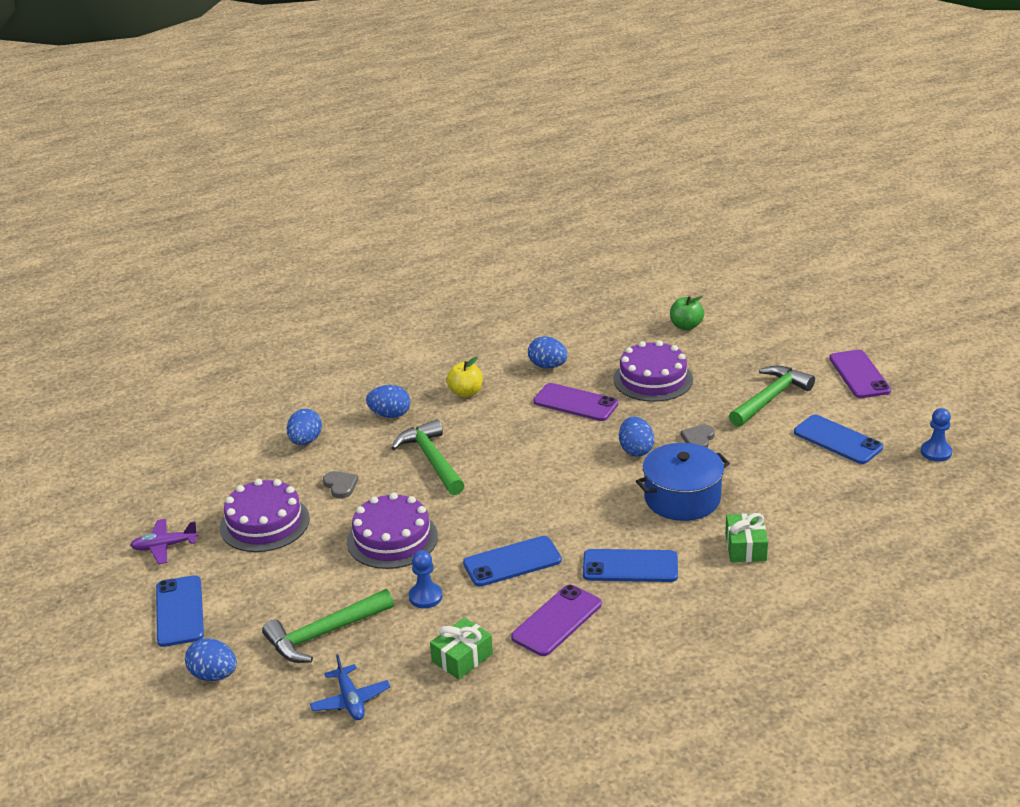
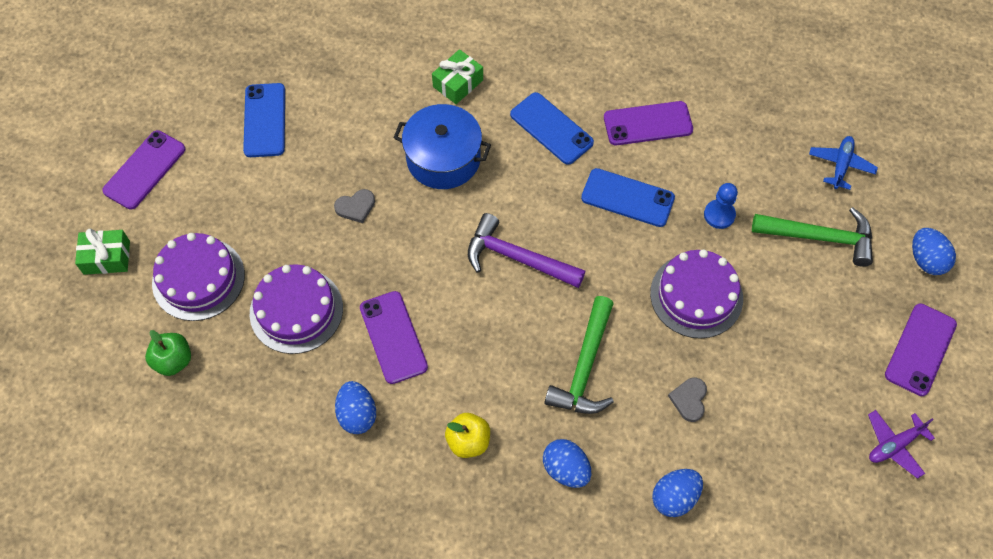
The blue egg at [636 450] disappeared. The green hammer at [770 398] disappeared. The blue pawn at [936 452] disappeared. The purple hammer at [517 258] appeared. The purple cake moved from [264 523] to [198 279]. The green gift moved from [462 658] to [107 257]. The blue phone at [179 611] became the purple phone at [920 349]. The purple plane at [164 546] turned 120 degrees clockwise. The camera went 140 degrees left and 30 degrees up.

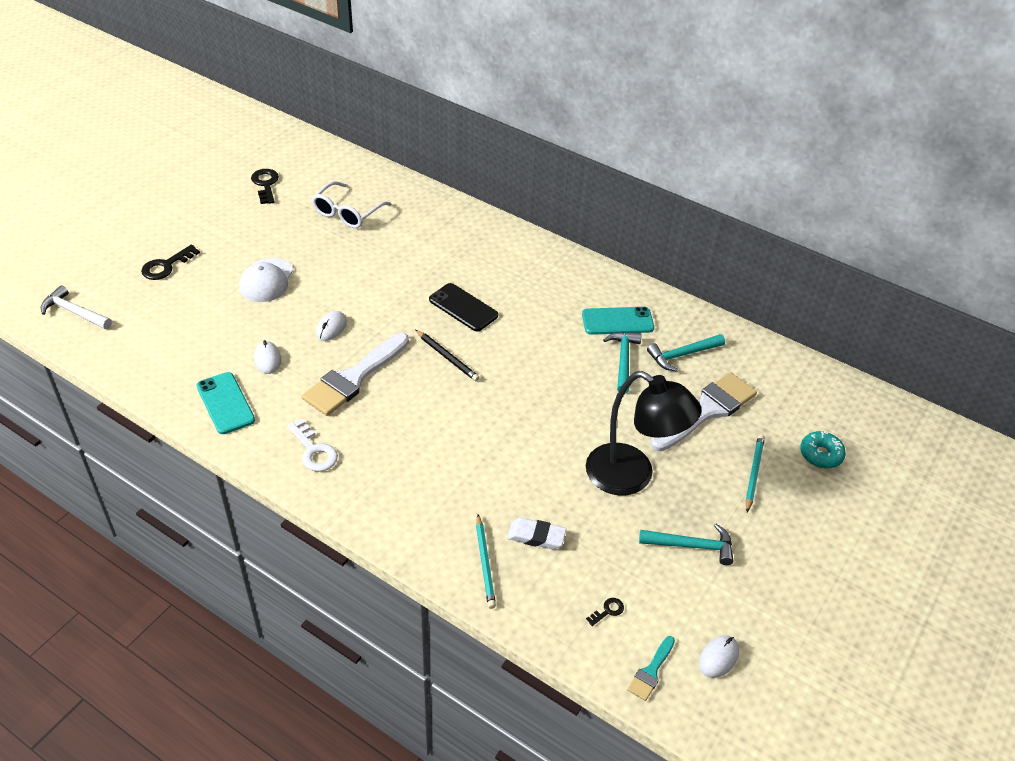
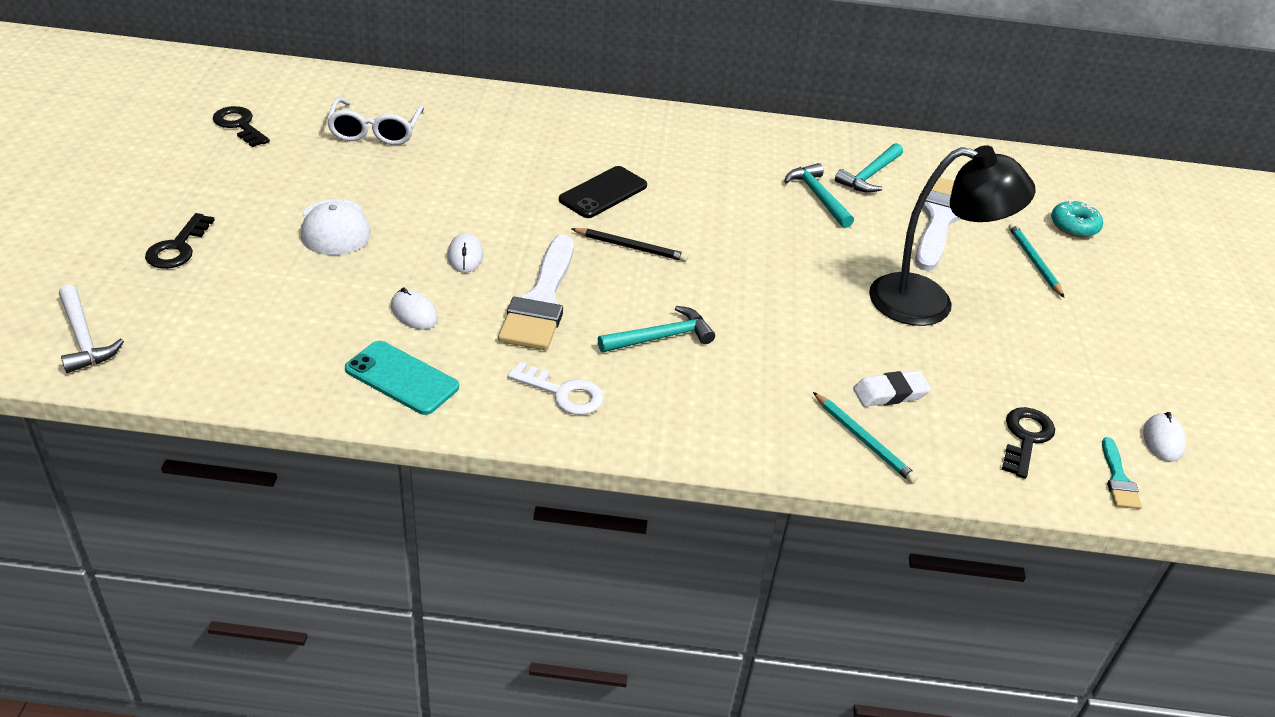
The turquoise phone at [617 321] disappeared. The turquoise hammer moved from [692 546] to [661 337]. The white hammer at [74 312] turned 120 degrees counterclockwise. The black phone at [463 307] turned 60 degrees counterclockwise. The black key at [608 611] changed to 1.92 times the size. The camera went 30 degrees left and 5 degrees down.

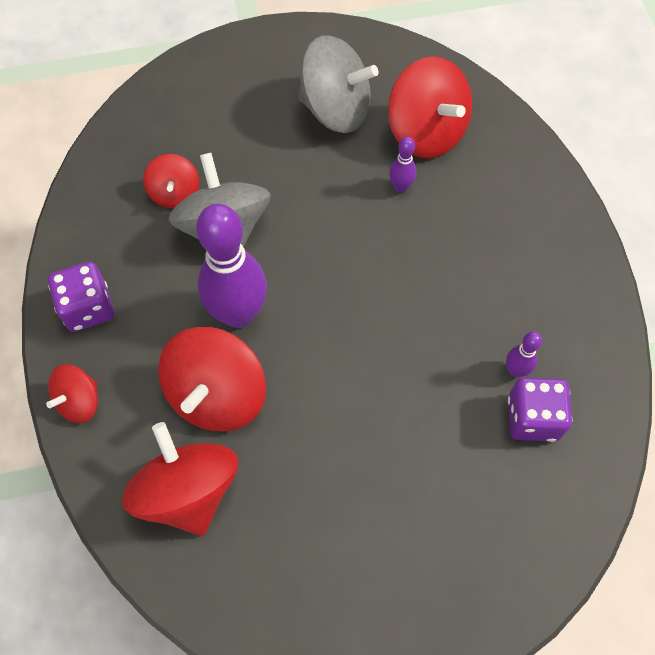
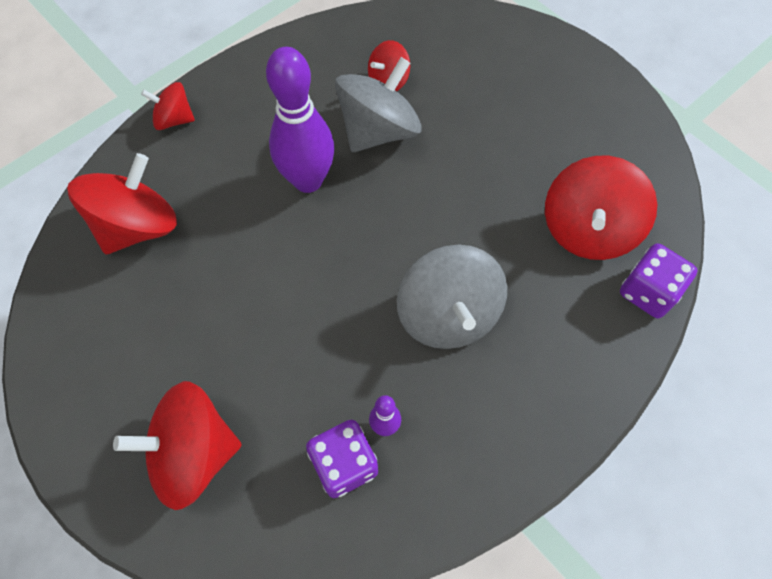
The purple bowling pin at [400 187] disappeared. The purple dice moved from [88 308] to [648 292]. The red spinning top moved from [217 395] to [193 453]. The grey spinning top moved from [336 109] to [448 315]. The camera went 60 degrees right and 0 degrees up.

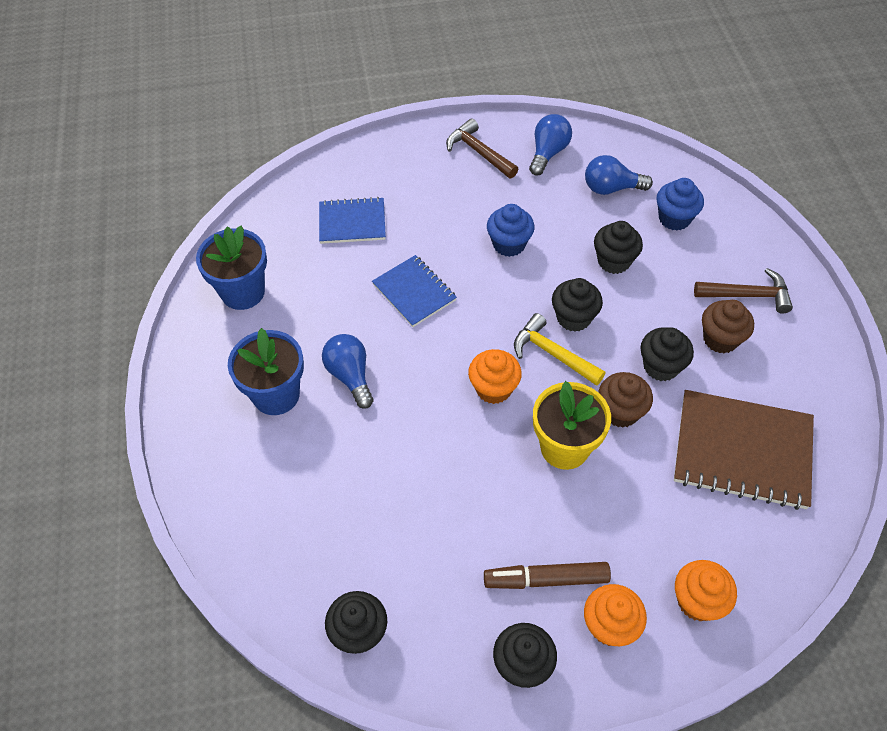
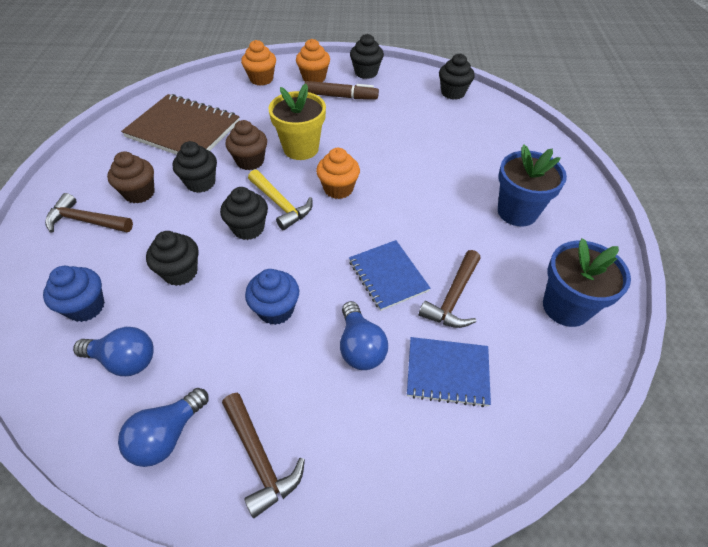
The brown hammer at [453 298] appeared. The blue light bulb moved from [350 376] to [360 347]. The camera went 170 degrees left and 5 degrees down.

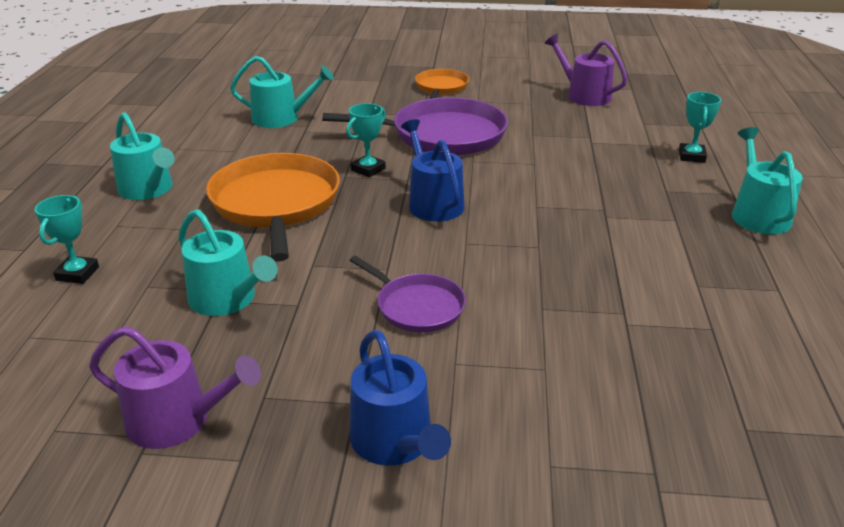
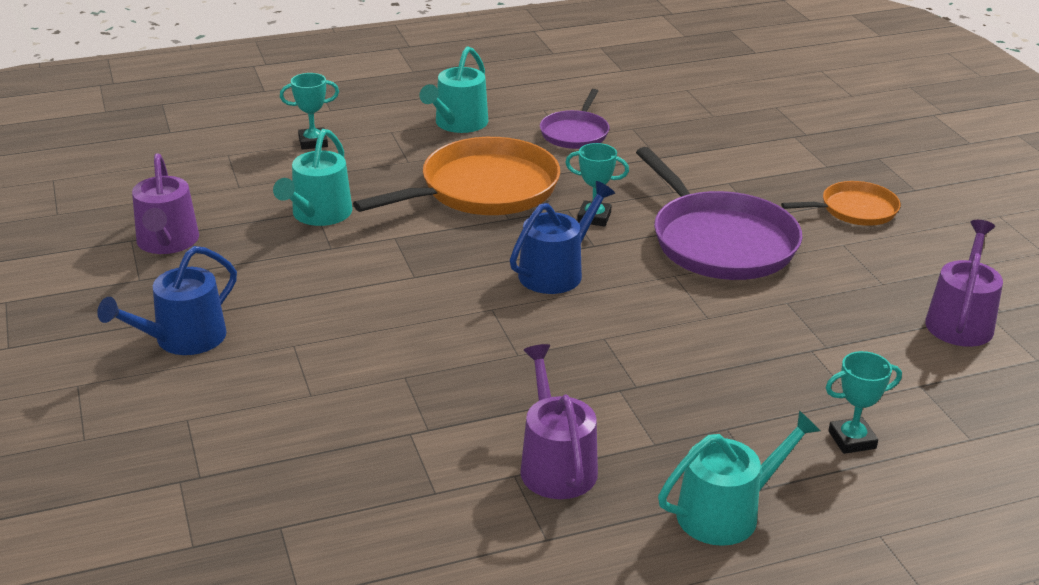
The turquoise watering can at [281 118] disappeared. The purple watering can at [555 464] appeared. The purple pan moved from [417 306] to [575 133]. The camera went 65 degrees right and 0 degrees up.

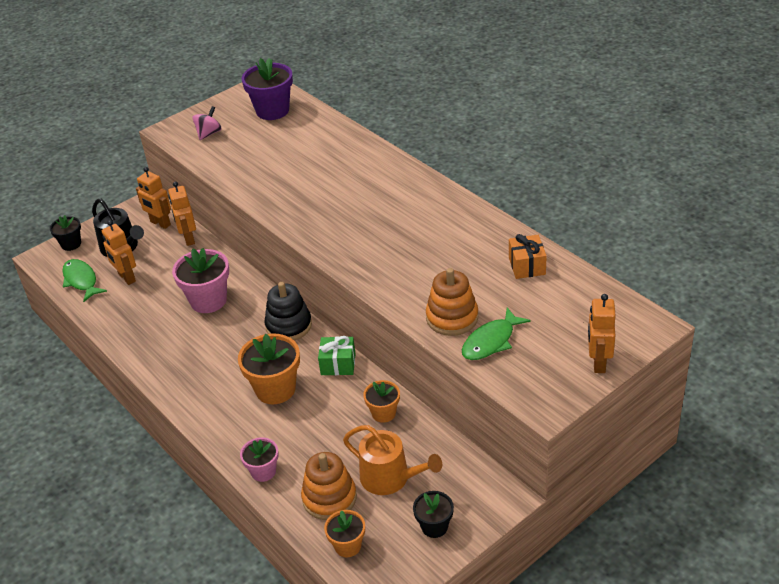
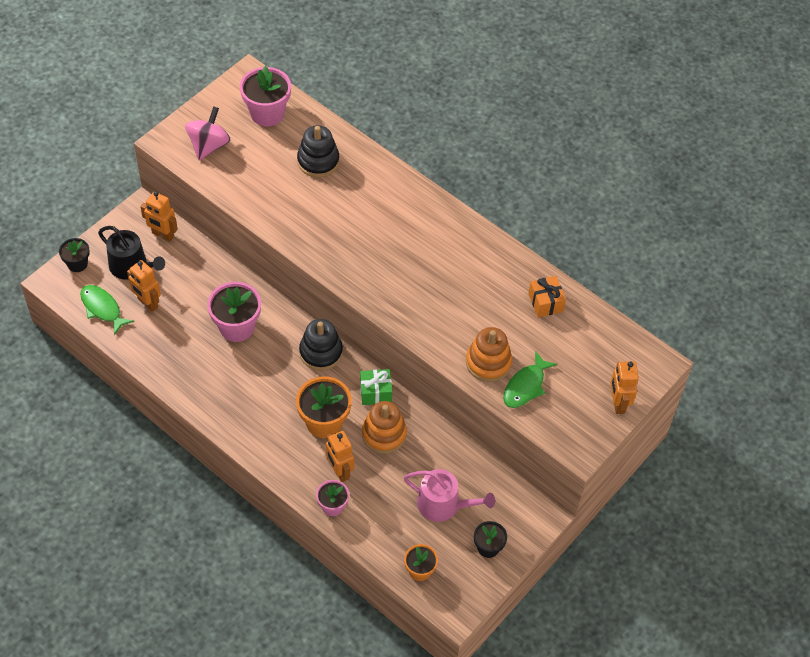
The orange flower pot at [383 413] disappeared. The black stacking toy at [318 161] appeared. The orange robot moved from [188 238] to [339 471]. The orange stacking toy moved from [329 498] to [384 434]. The purple flower pot at [272 111] became the pink flower pot at [267 113]. The orange watering can at [390 478] became the pink watering can at [443 505]. The pink spinning top at [209 133] changed to 1.52 times the size. The camera went 15 degrees left and 15 degrees up.

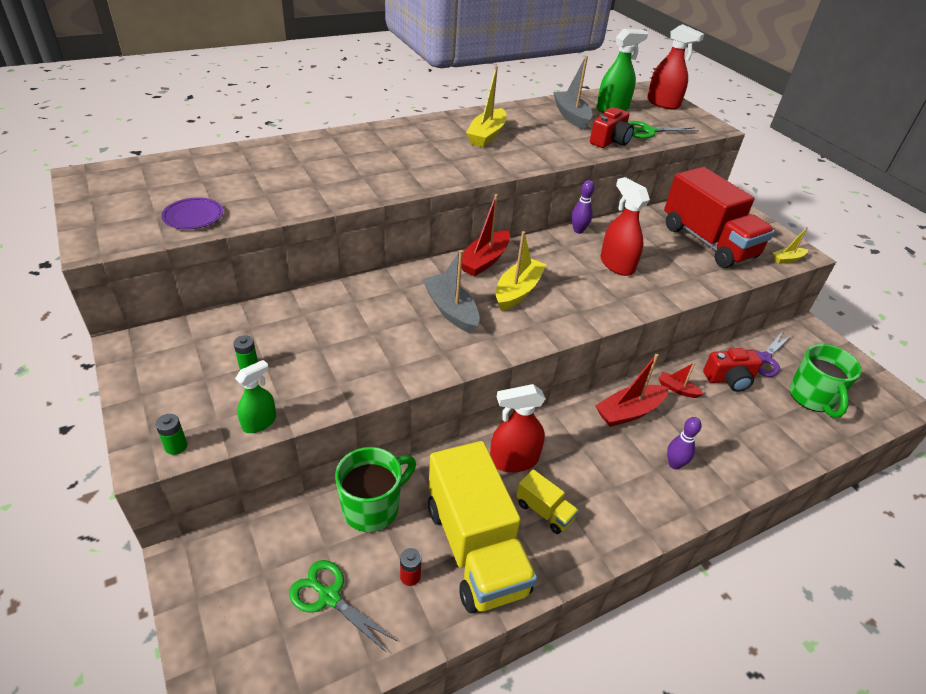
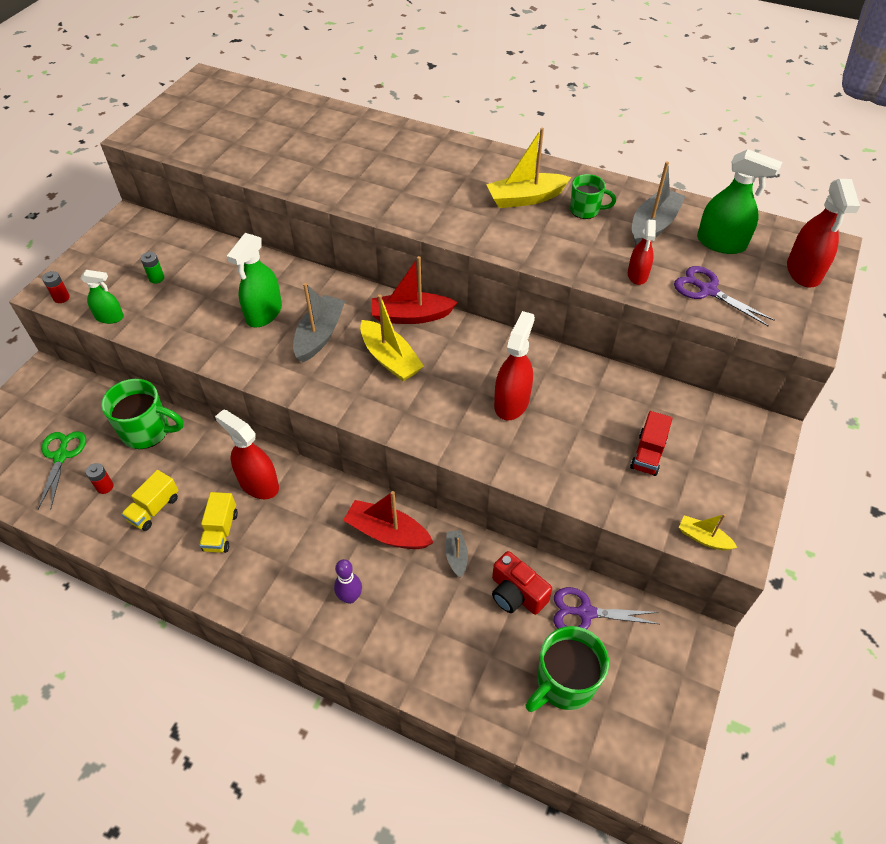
The purple plate at [193 216] disappeared. The purple bowling pin at [578 230] disappeared. The green spray bottle at [264 313] appeared. The green mug at [585 210] appeared. The red camera at [610 141] was replaced by the red spray bottle at [637 275]. The green battery at [176 446] became the red battery at [61 298]. The green scissors at [648 131] became the purple scissors at [708 291]. The red boat at [677 389] became the grey boat at [456 556]. The yellow boat at [517 291] turned 60 degrees clockwise. The yellow truck at [475 548] changed to 0.43 times the size. The red truck at [708 242] changed to 0.43 times the size. The camera went 55 degrees right and 10 degrees up.

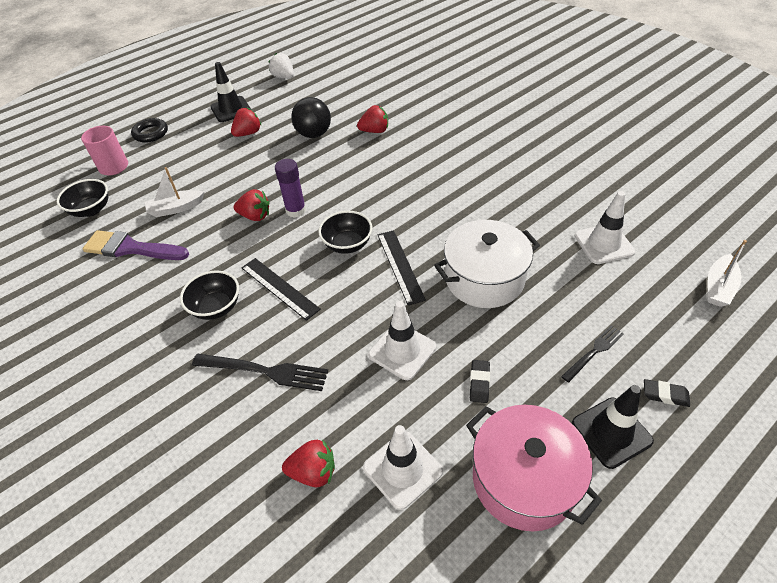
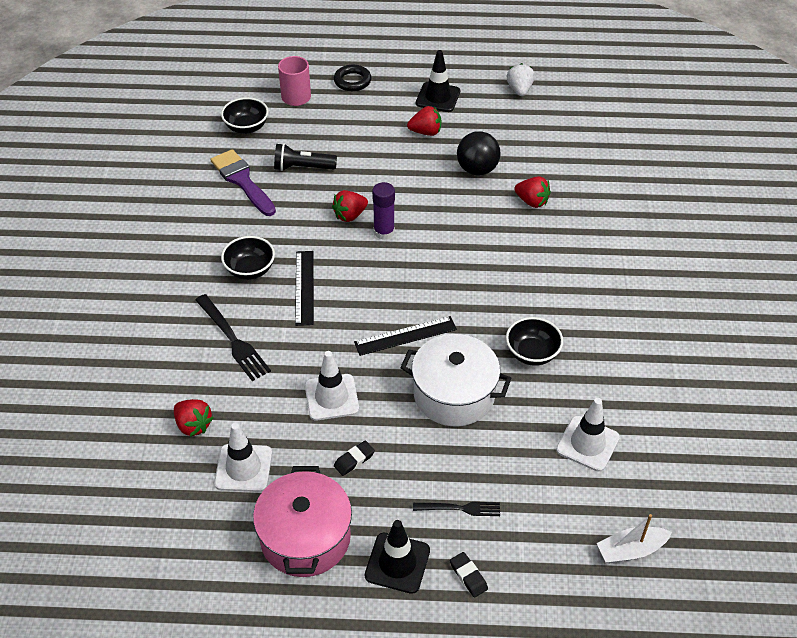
The black bowl moved from [347 244] to [532 353]. The white boat at [176 208] was replaced by the black flashlight at [302 167]. The red strawberry at [255 216] turned 90 degrees clockwise. The black ruler at [400 266] turned 45 degrees clockwise. The camera went 40 degrees right and 0 degrees up.

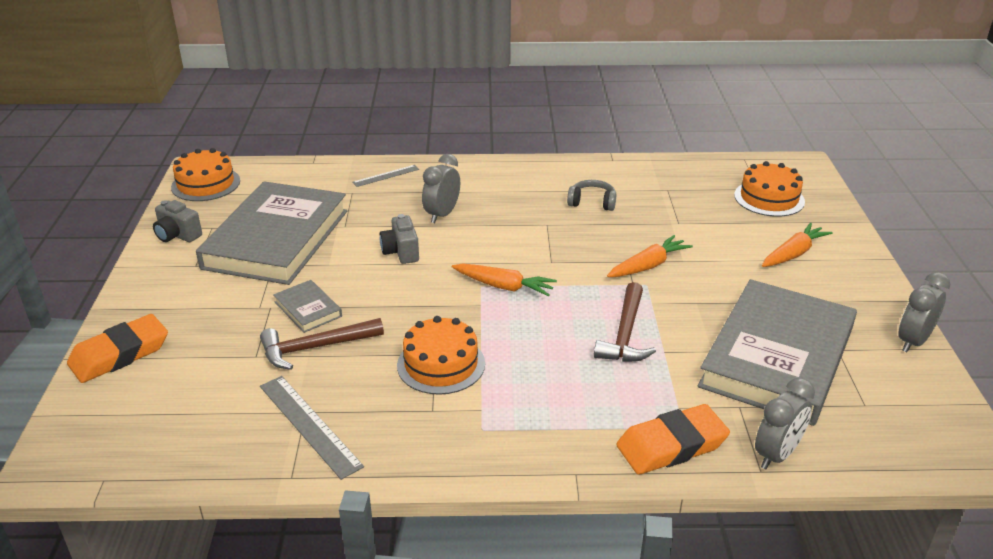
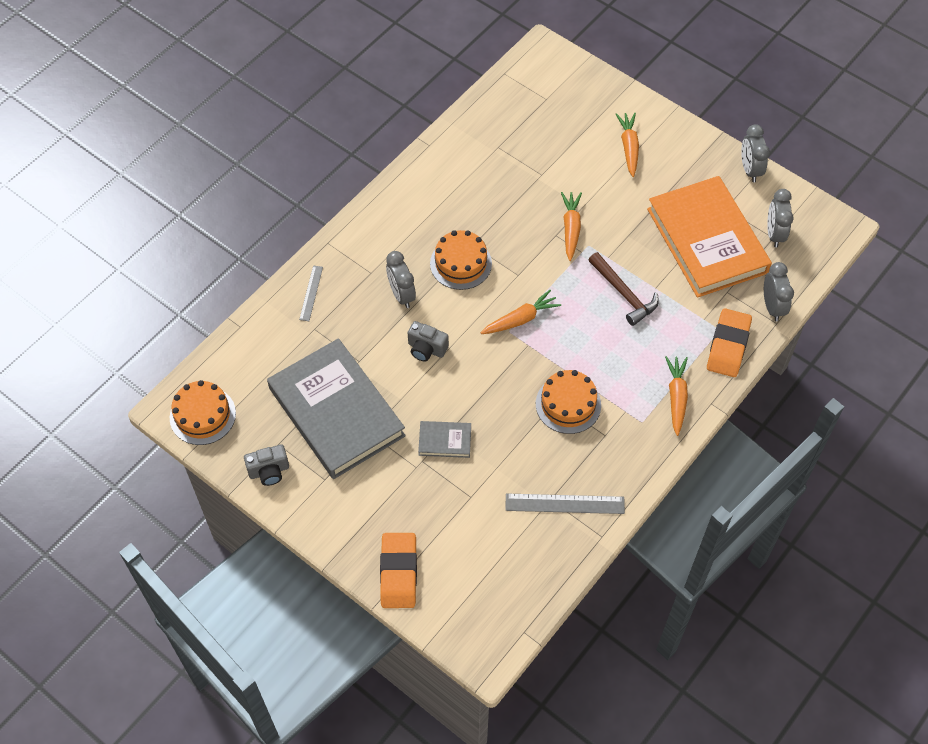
The brown hammer at [316 348] disappeared. The grey headphones at [592 202] disappeared. The orange carrot at [676 397] appeared. The grey clock at [774 234] appeared. The orange cake moved from [769 198] to [461 263]. The grey book at [777 357] became the orange book at [707 240]. The camera went 50 degrees left and 25 degrees up.

